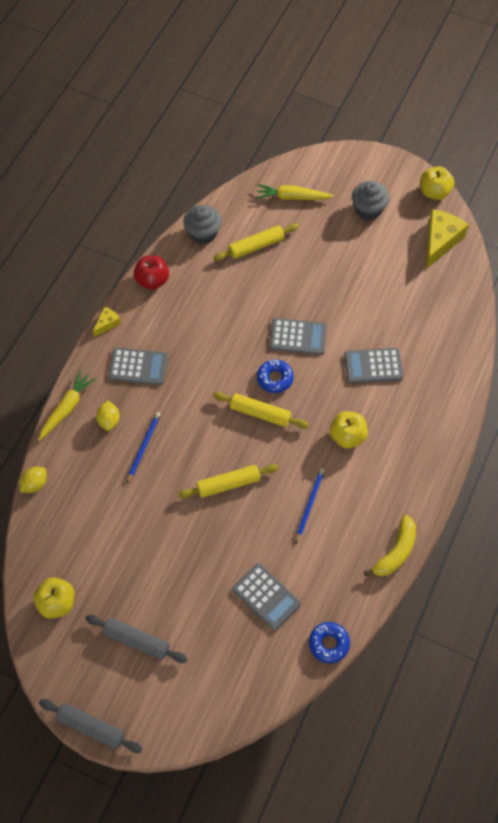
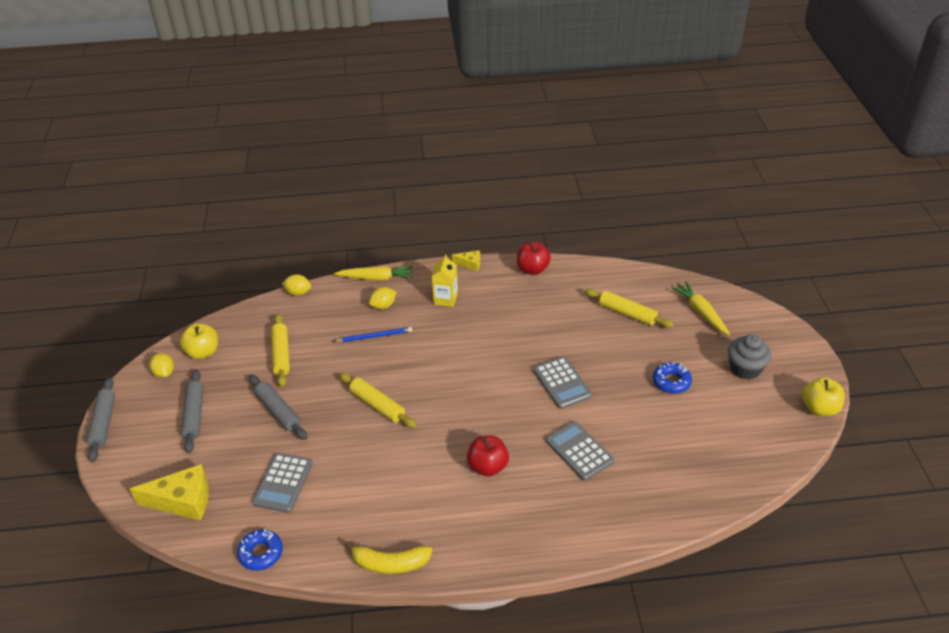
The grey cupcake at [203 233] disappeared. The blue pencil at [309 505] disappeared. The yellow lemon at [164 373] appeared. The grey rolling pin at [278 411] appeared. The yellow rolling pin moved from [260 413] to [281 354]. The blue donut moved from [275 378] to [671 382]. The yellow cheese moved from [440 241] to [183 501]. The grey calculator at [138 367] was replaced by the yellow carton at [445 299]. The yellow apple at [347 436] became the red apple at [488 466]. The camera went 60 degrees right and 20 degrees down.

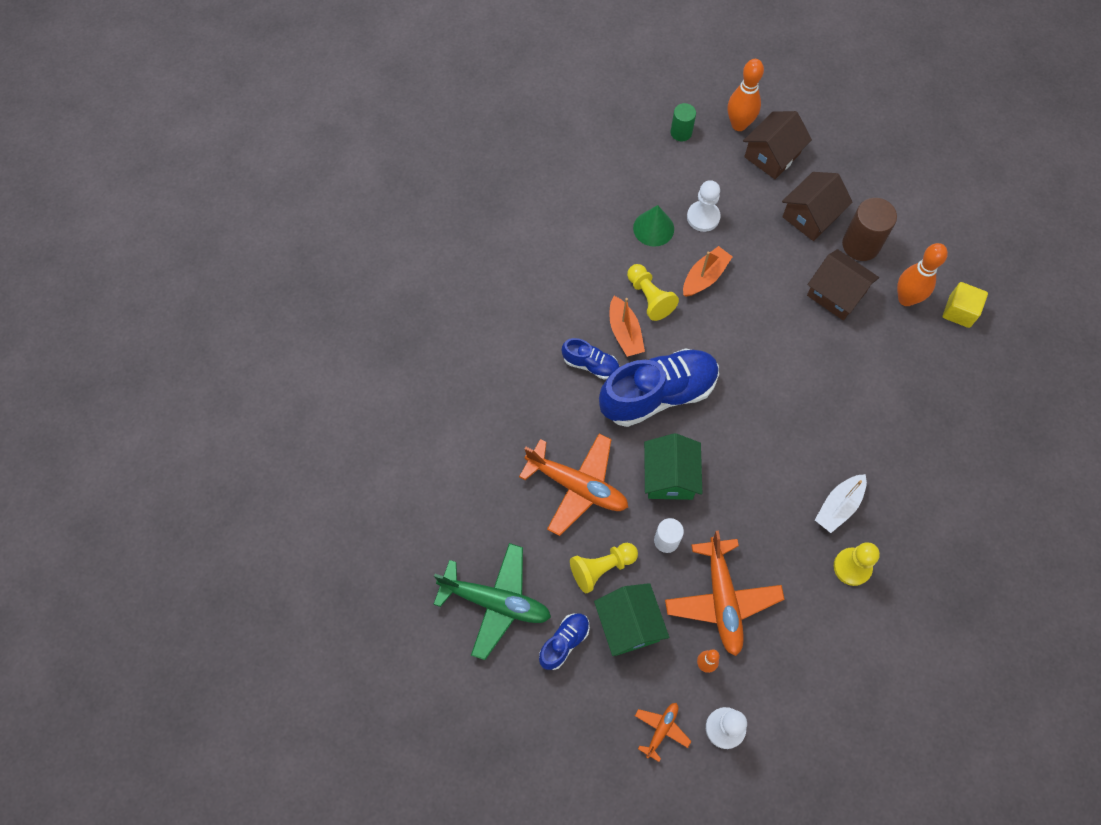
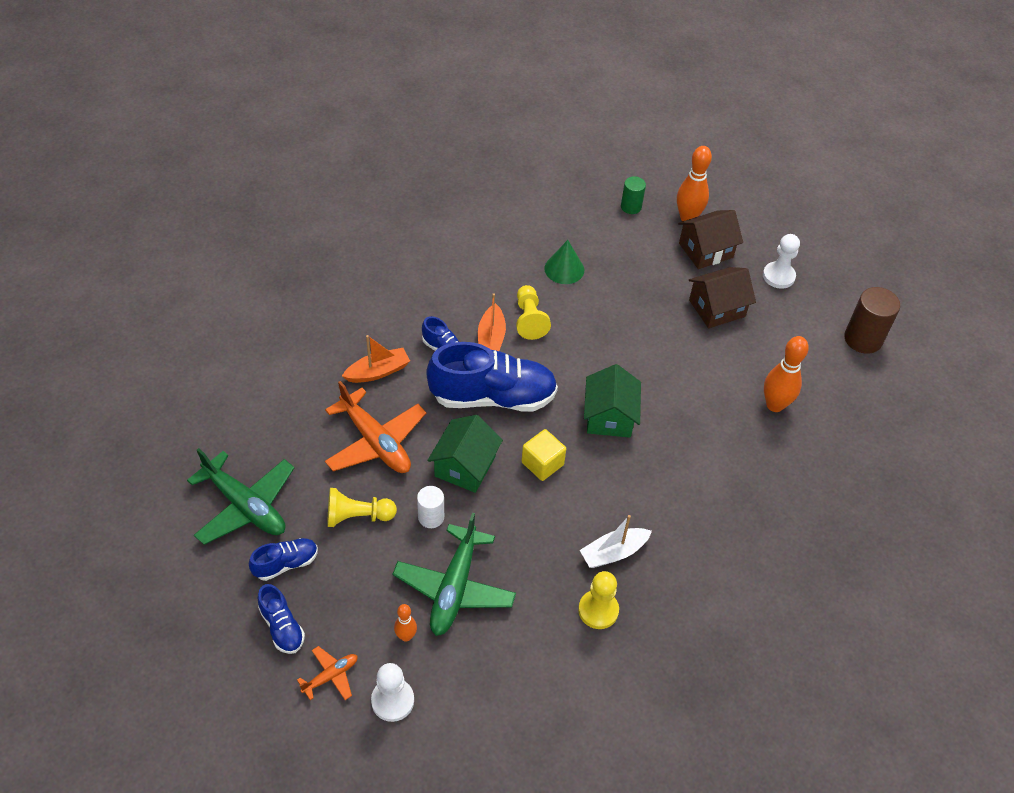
The brown house at [836 294] disappeared. The blue shoe at [282 627] appeared. The green house moved from [629 625] to [609 417]. The orange boat moved from [705 277] to [378 372]. The white pawn moved from [703 217] to [778 276]. The brown cylinder moved from [861 245] to [863 339]. The yellow cube moved from [959 311] to [542 463]. The orange plane at [722 599] became the green plane at [455 587]. The camera went 20 degrees right and 15 degrees down.

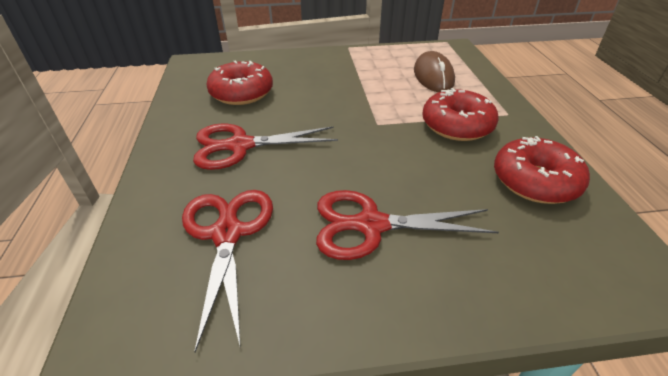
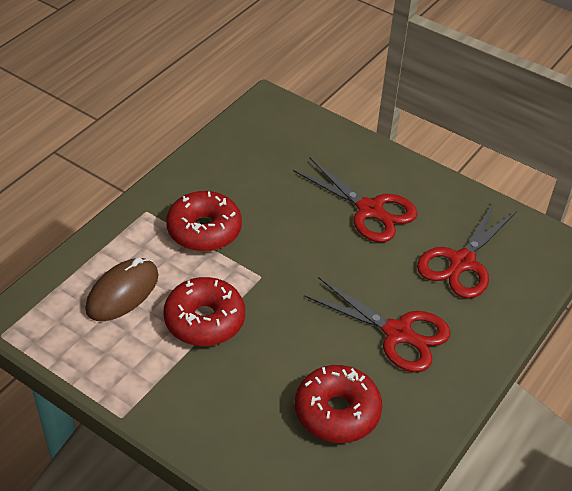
The red donut moved from [535 181] to [204 320]. The camera went 140 degrees left and 5 degrees up.

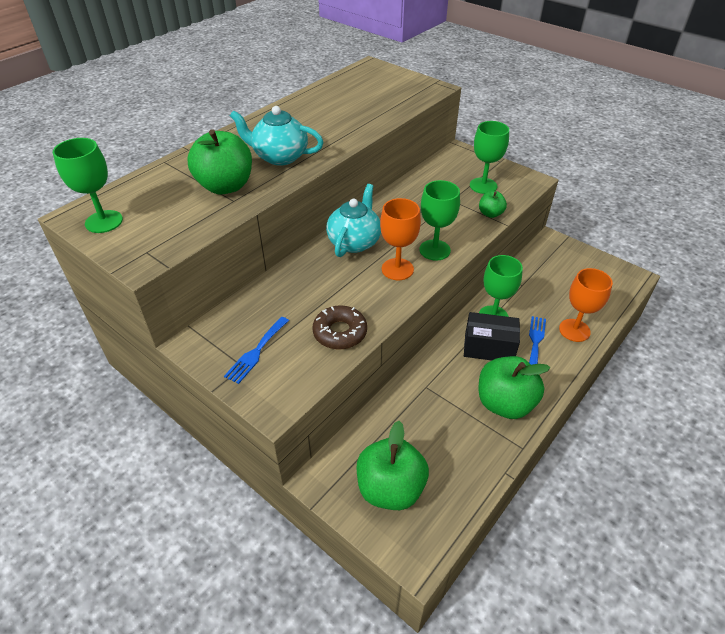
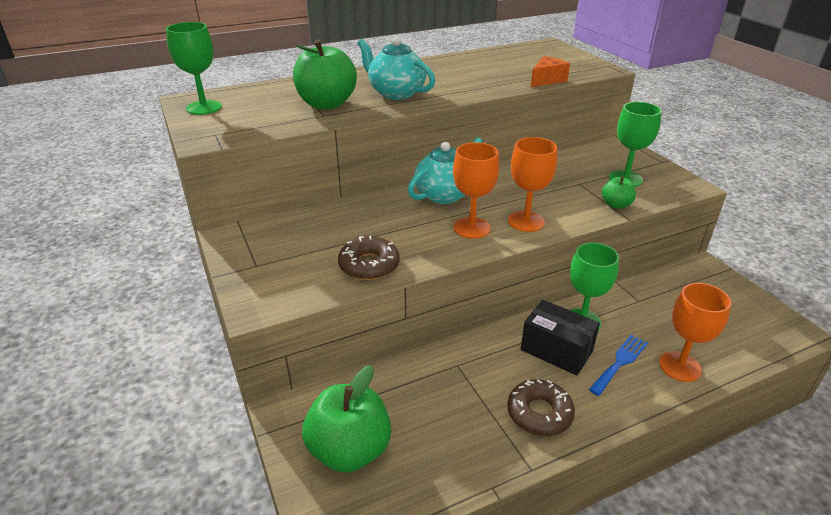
The blue fork at [256 352] disappeared. The orange cheese at [547 80] appeared. The green apple at [504 403] was replaced by the brown donut at [539 413]. The green goblet at [434 250] became the orange goblet at [526 221]. The camera went 25 degrees right and 10 degrees down.

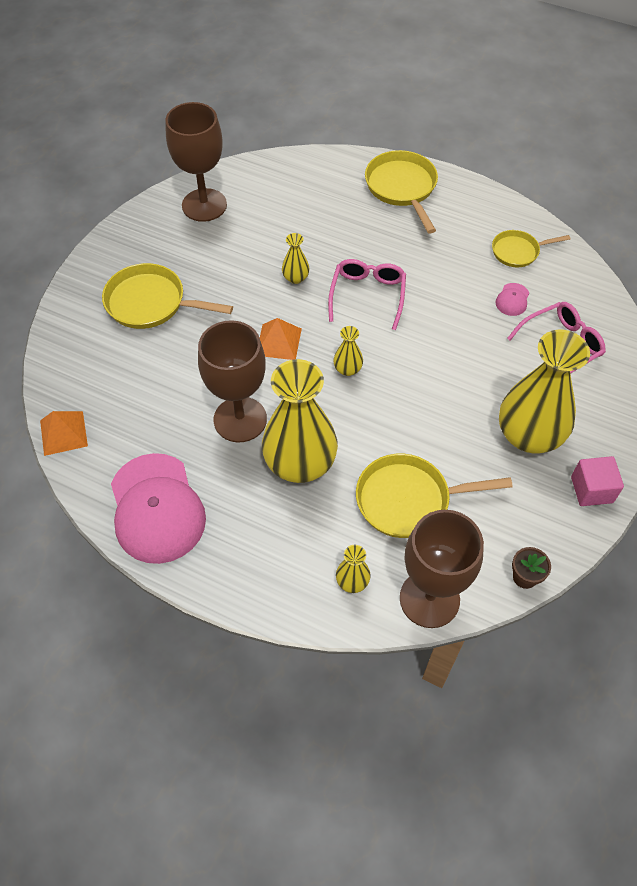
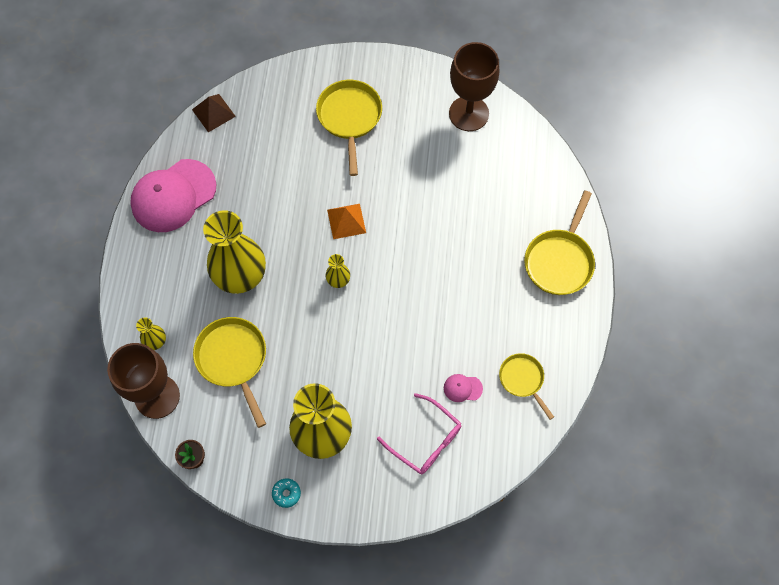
The brown goblet at [240 419] disappeared. The yellow vase at [295 278] disappeared. The pink glasses at [367 295] disappeared. The pink cube at [591 489] was replaced by the turquoise donut at [286 493]. The orange pyramid at [63 433] became the brown pyramid at [213 112]. The yellow pan at [402 188] turned 150 degrees clockwise. The camera went 70 degrees right and 10 degrees up.

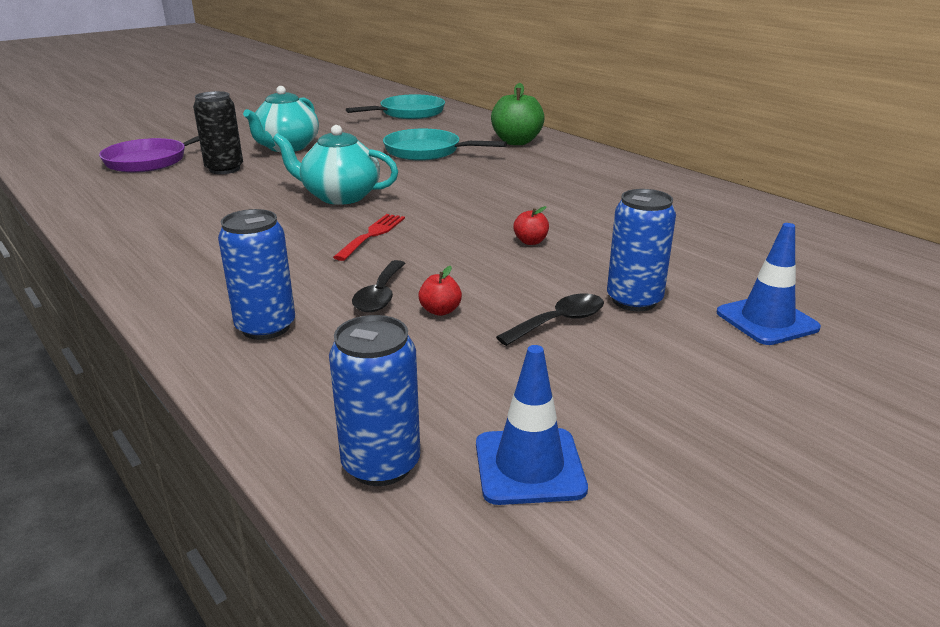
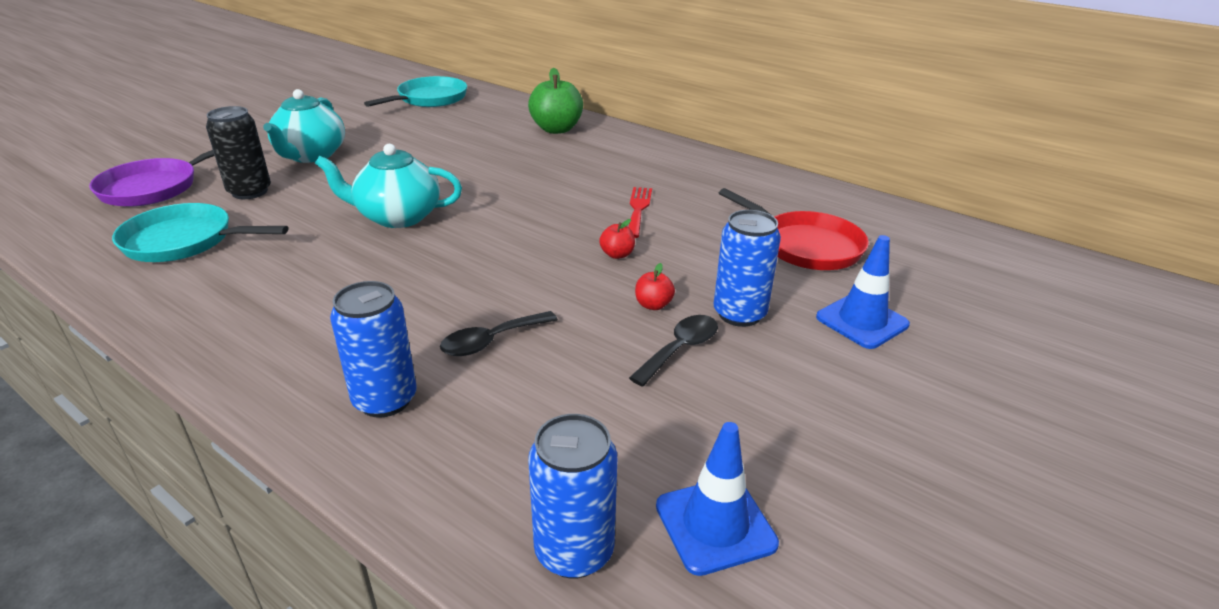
The red pan at [805 245] appeared. The red fork moved from [372 235] to [638 209]. The turquoise pan moved from [427 151] to [184 241]. The red apple moved from [440 311] to [653 305]. The black spoon at [380 295] turned 60 degrees clockwise. The camera went 15 degrees left and 5 degrees up.

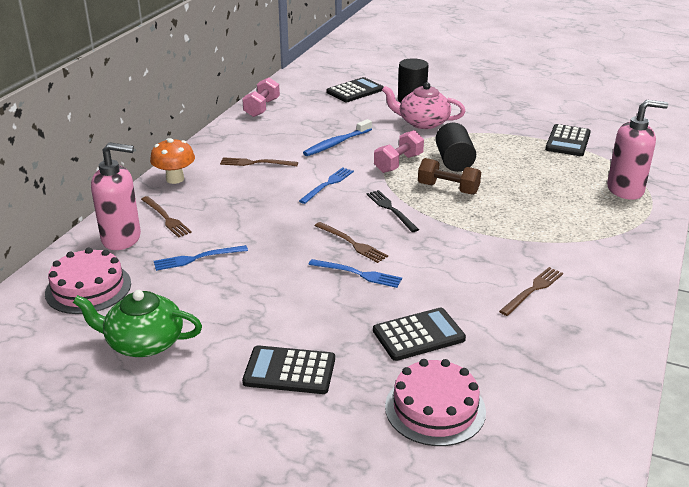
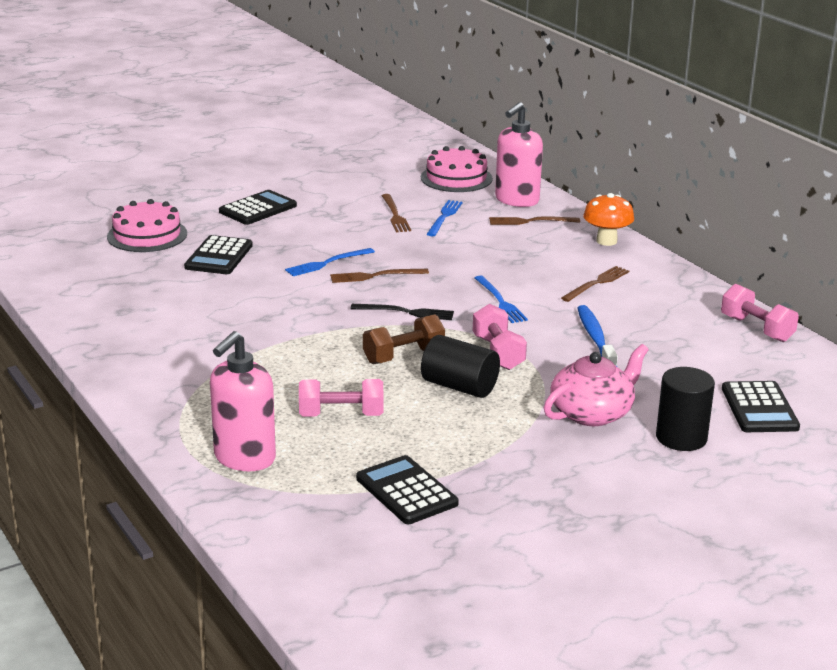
The green teapot at [143 342] disappeared. The pink dumbbell at [341 415] appeared. The brown fork moved from [533 290] to [395 215]. The camera went 125 degrees right and 5 degrees down.

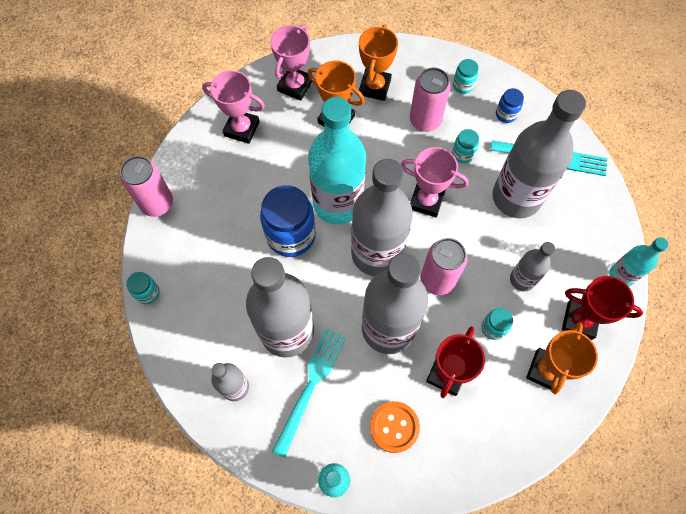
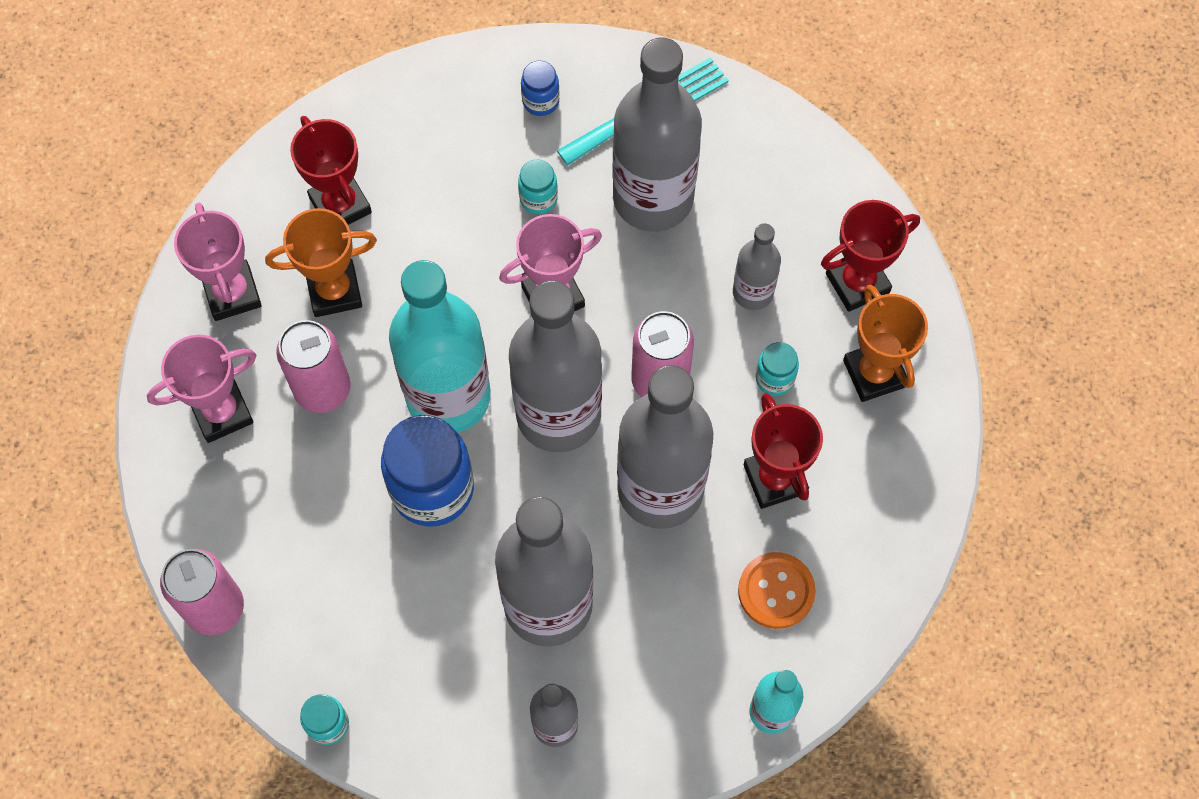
The turquoise fork at [311 386] disappeared. The turquoise jar at [463 85] disappeared. The turquoise bottle at [621 275] disappeared. The pink can moved from [425 120] to [322 389]. The orange trophy at [374 87] became the red trophy at [340 205]. The camera went 45 degrees left and 0 degrees up.

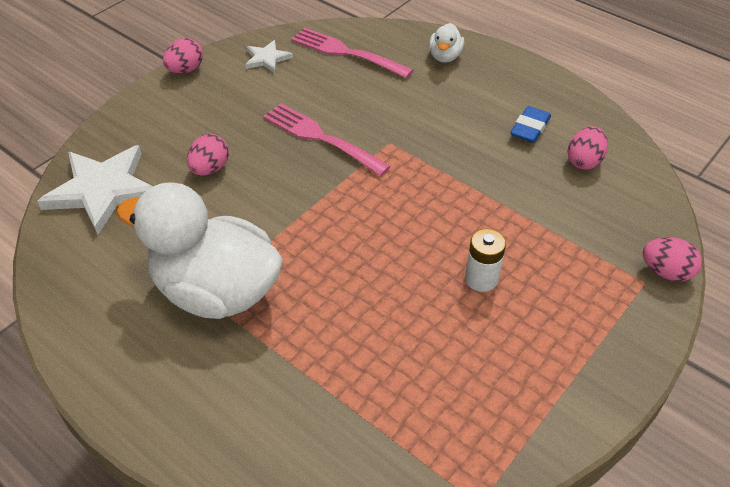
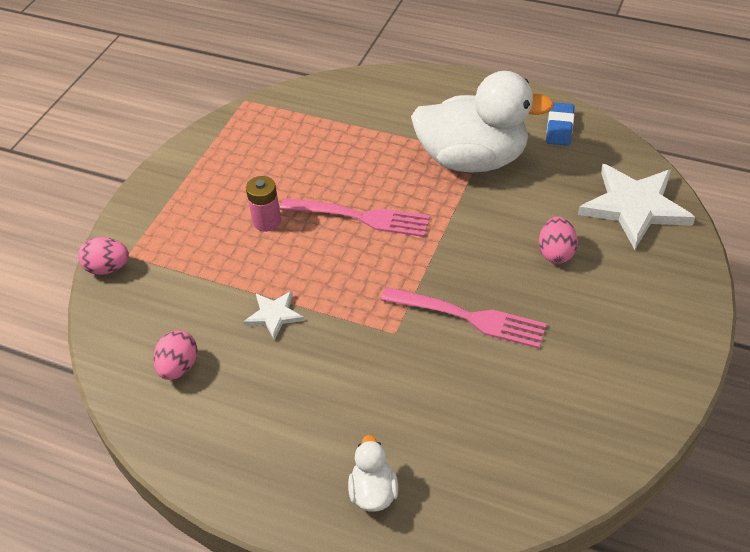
The pink egg at [185 70] disappeared. The white star moved from [267 58] to [274 315]. The pink fork moved from [347 53] to [359 217]. The blue eraser moved from [530 128] to [559 127]. The white battery at [481 279] became the pink battery at [267 221]. The camera went 165 degrees right and 0 degrees up.

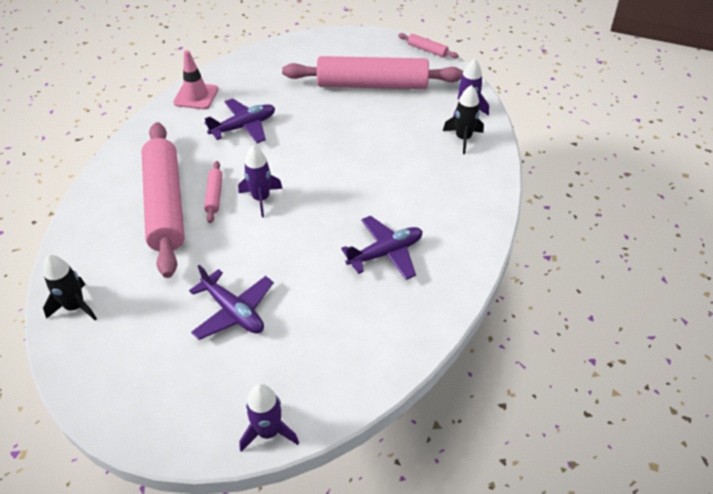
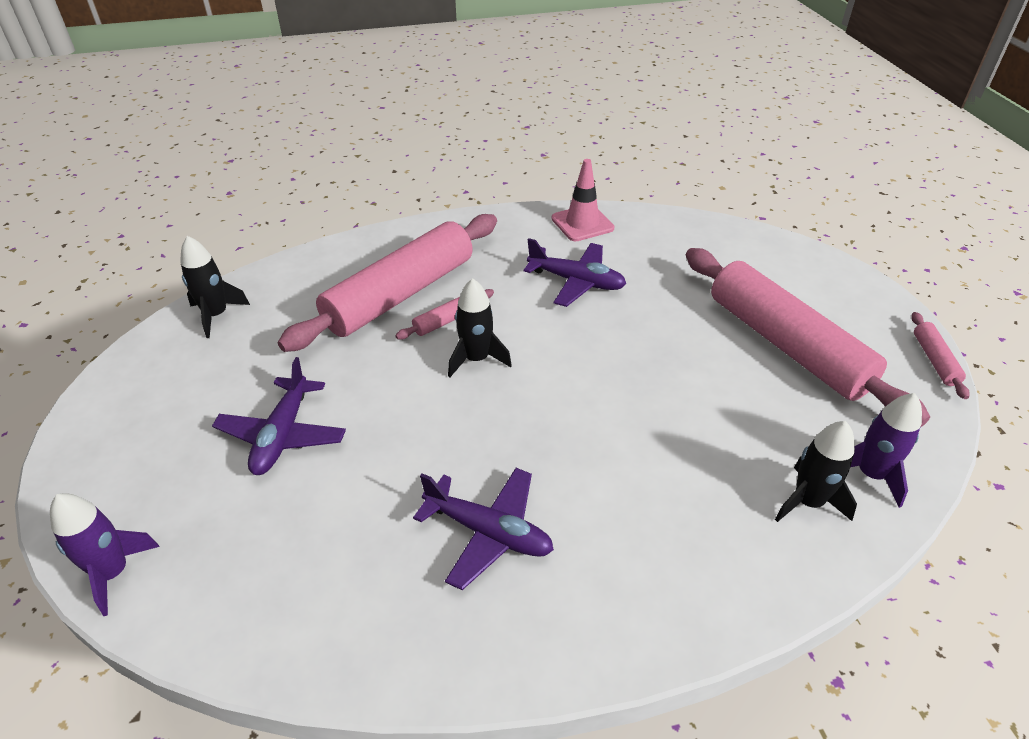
The purple rocket at [261 199] became the black rocket at [476 359]. The camera went 55 degrees right and 5 degrees down.

